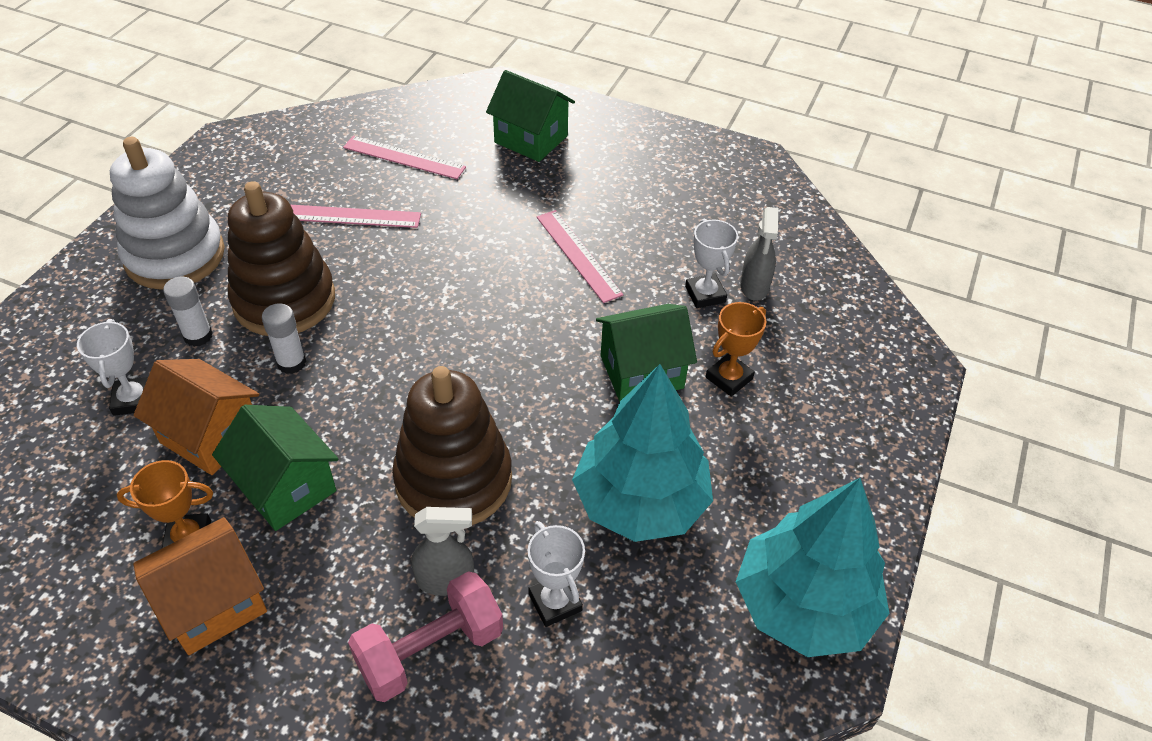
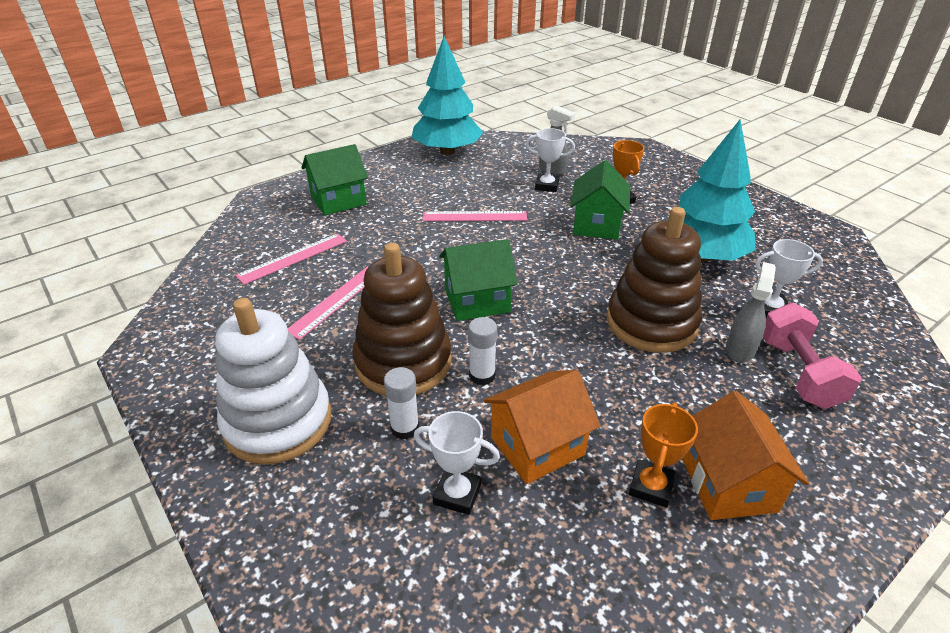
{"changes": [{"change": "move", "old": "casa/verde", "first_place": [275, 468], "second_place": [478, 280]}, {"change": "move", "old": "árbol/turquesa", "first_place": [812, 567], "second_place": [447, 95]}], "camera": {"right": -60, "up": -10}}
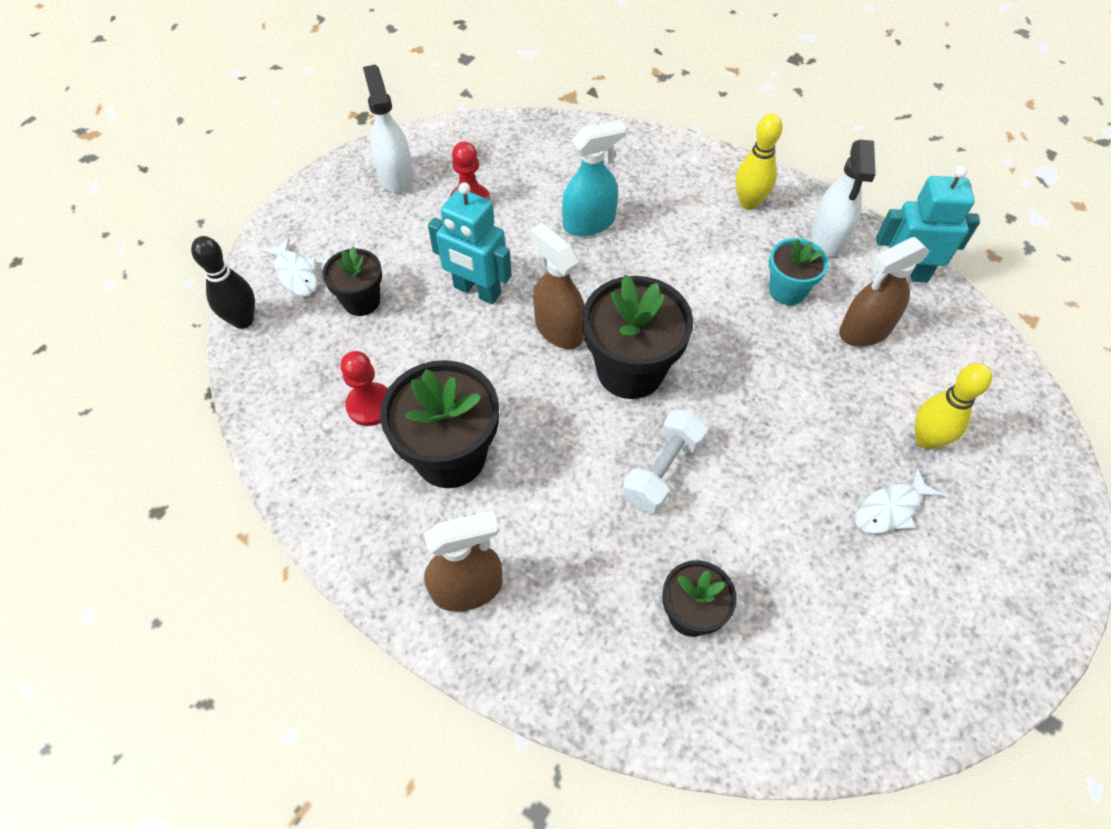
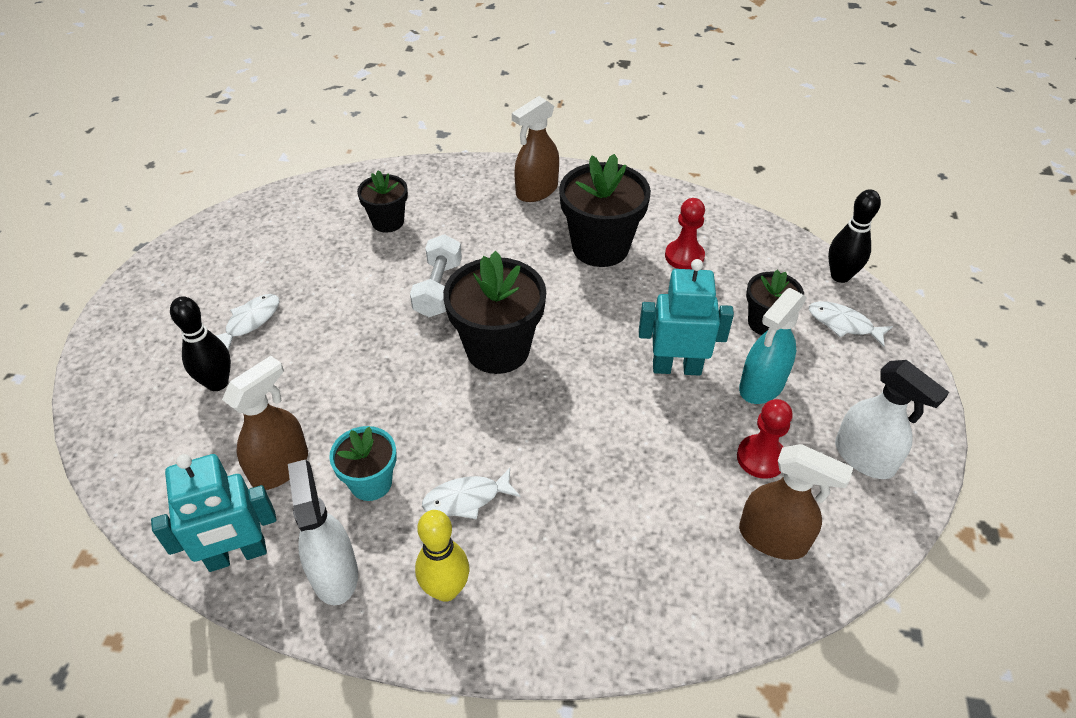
{"changes": [{"change": "move", "old": "pulverizador/marrón", "first_place": [557, 286], "second_place": [796, 502]}, {"change": "move", "old": "pulverizador/turquesa", "first_place": [594, 178], "second_place": [773, 346]}, {"change": "recolor", "old": "bolo/amarillo", "new": "bolo/negro", "first_place": [953, 406], "second_place": [200, 343]}, {"change": "insert", "new": "pez/blanco", "second_place": [471, 493]}], "camera": {"right": 155, "up": -10}}
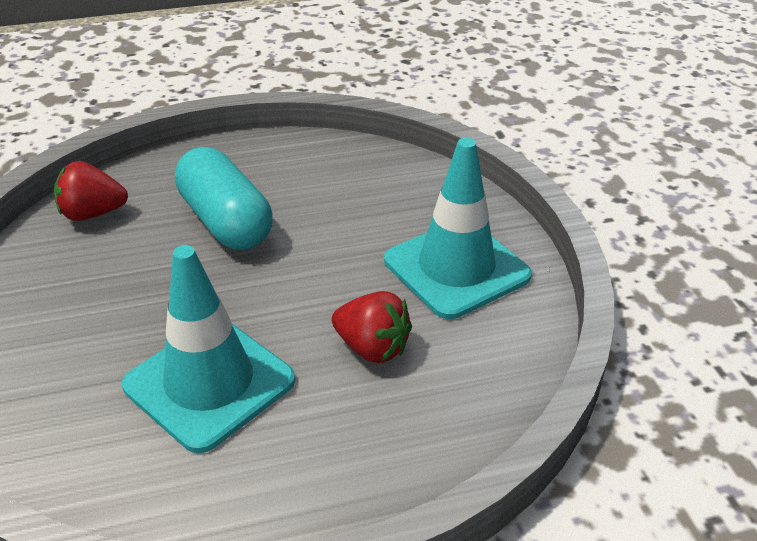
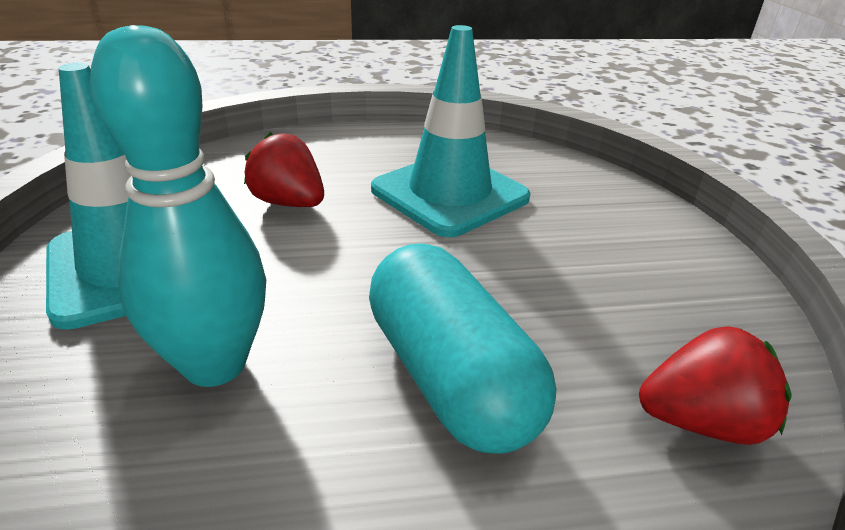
{"changes": [{"change": "insert", "new": "bolo/turquesa", "second_place": [178, 206]}], "camera": {"right": -175, "up": -5}}
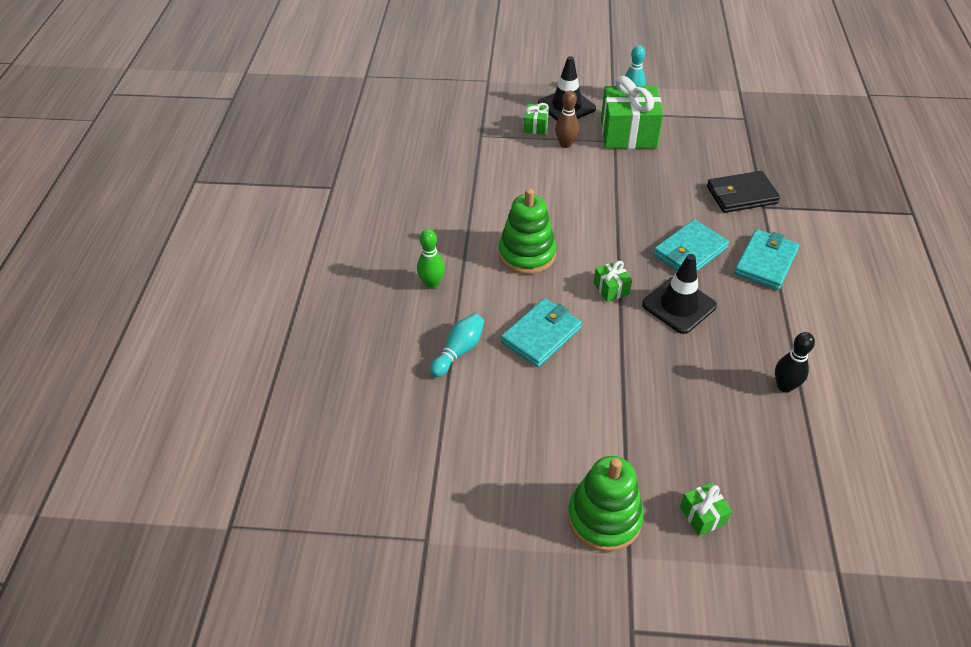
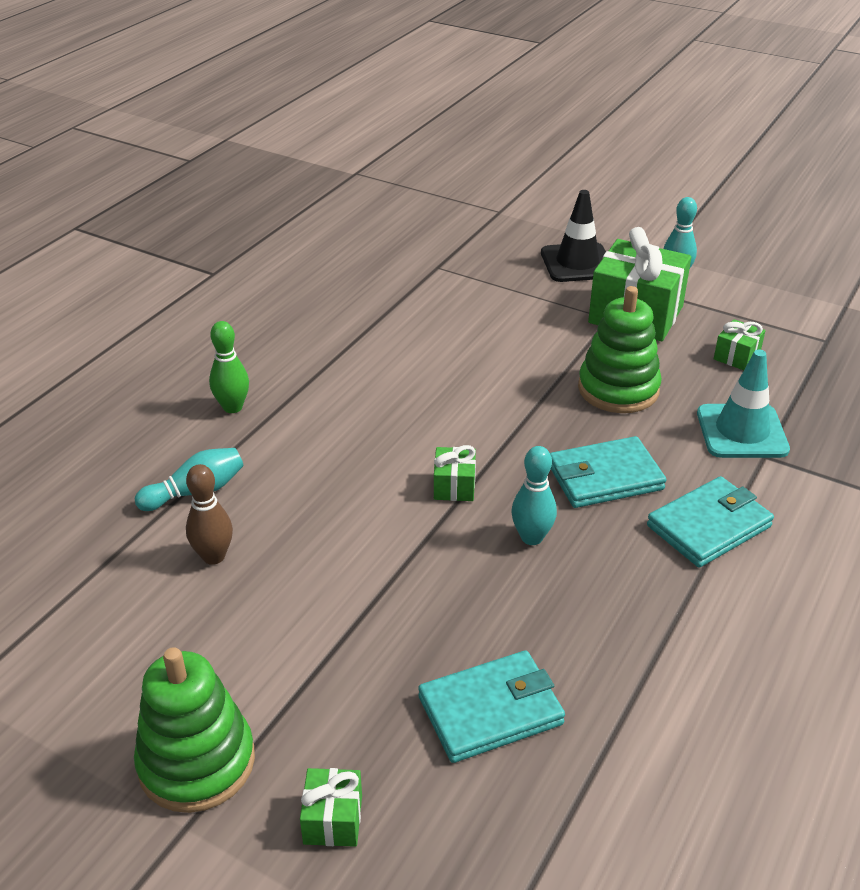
{"changes": [{"change": "move", "old": "juguete apilable/verde", "first_place": [527, 231], "second_place": [620, 349]}, {"change": "move", "old": "cartera/turquesa", "first_place": [541, 332], "second_place": [491, 706]}, {"change": "move", "old": "regalo/verde", "first_place": [536, 119], "second_place": [739, 344]}, {"change": "move", "old": "bolo/marrón", "first_place": [567, 119], "second_place": [209, 514]}, {"change": "replace", "old": "cono de tráfico/negro", "new": "bolo/turquesa", "first_place": [679, 294], "second_place": [534, 495]}, {"change": "replace", "old": "cartera/negro", "new": "cono de tráfico/turquesa", "first_place": [743, 192], "second_place": [743, 404]}, {"change": "delete", "old": "bolo/negro", "first_place": [795, 362]}], "camera": {"right": 25, "up": -10}}
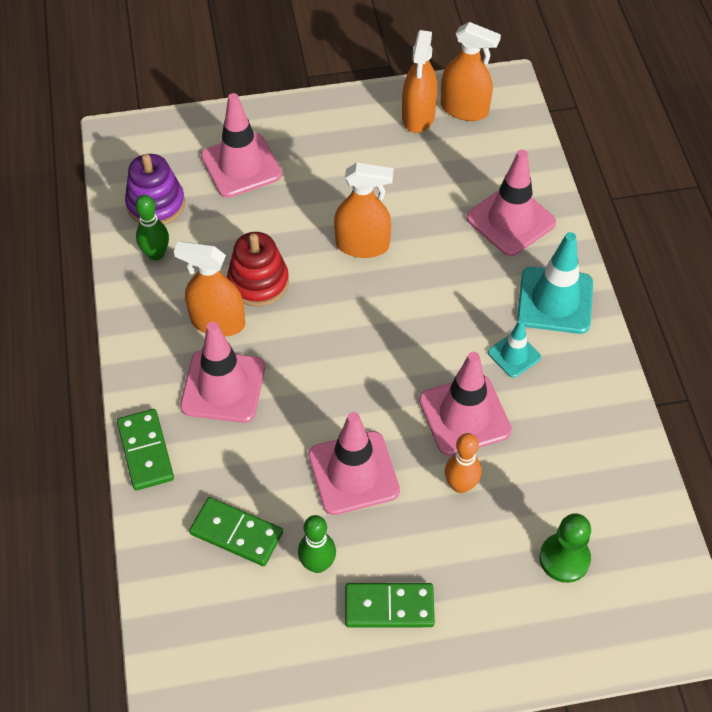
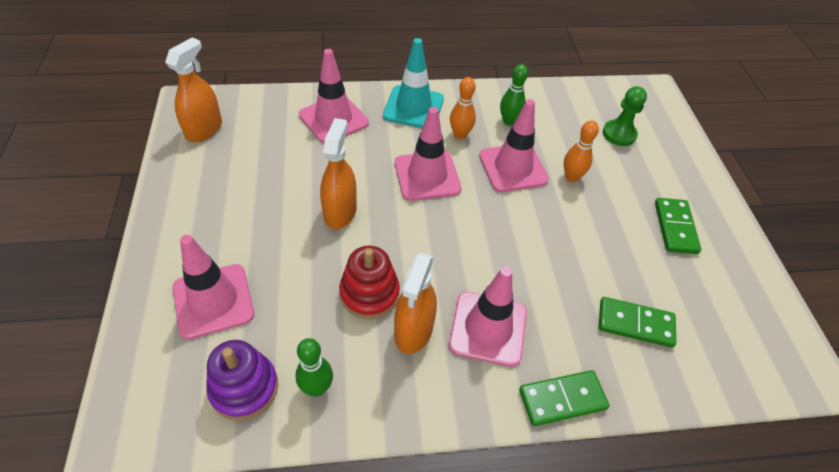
{"changes": [{"change": "rotate", "old": "ficha de dominó/verde", "first_place": [236, 531], "second_place": [637, 322], "degrees": 75}, {"change": "move", "old": "bolo/verde", "first_place": [317, 544], "second_place": [514, 95]}, {"change": "move", "old": "cono de tráfico/rosa", "first_place": [354, 463], "second_place": [428, 154]}, {"change": "delete", "old": "pulverizador/naranja", "first_place": [420, 81]}, {"change": "replace", "old": "cono de tráfico/turquesa", "new": "bolo/naranja", "first_place": [514, 349], "second_place": [463, 108]}], "camera": {"right": -90, "up": -5}}
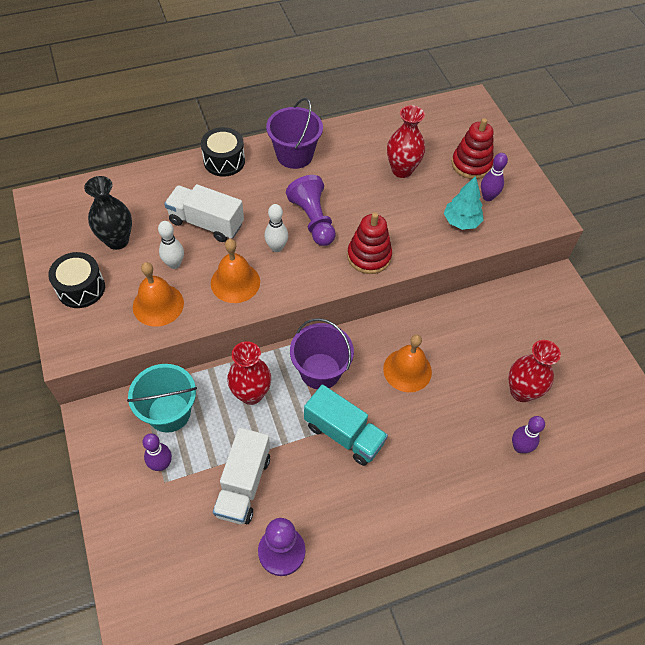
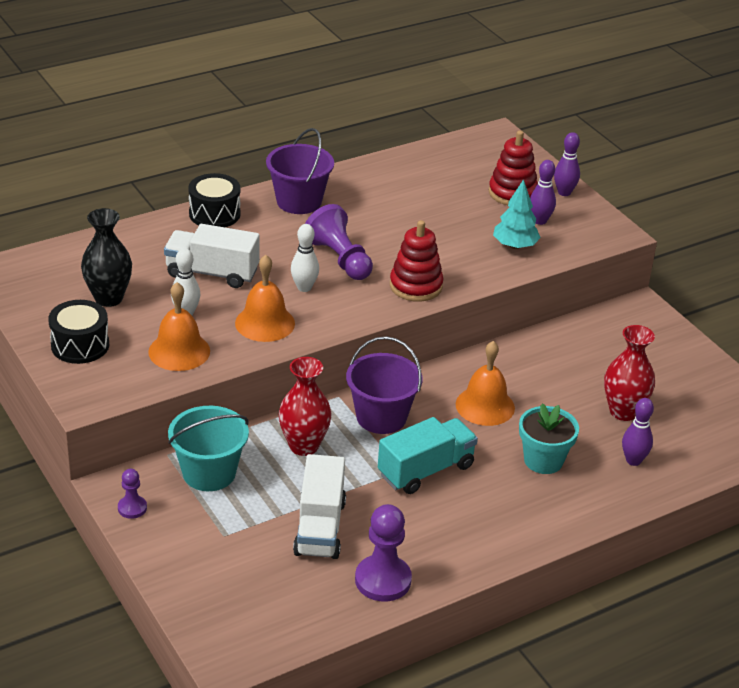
{"changes": [{"change": "move", "old": "bolo/morado", "first_place": [157, 452], "second_place": [567, 164]}, {"change": "rotate", "old": "camión/turquesa", "first_place": [346, 425], "second_place": [428, 455], "degrees": -60}, {"change": "delete", "old": "florero/rojo", "first_place": [406, 141]}, {"change": "insert", "new": "peón/morado", "second_place": [132, 494]}, {"change": "insert", "new": "maceta/turquesa", "second_place": [549, 438]}], "camera": {"right": -10, "up": -20}}
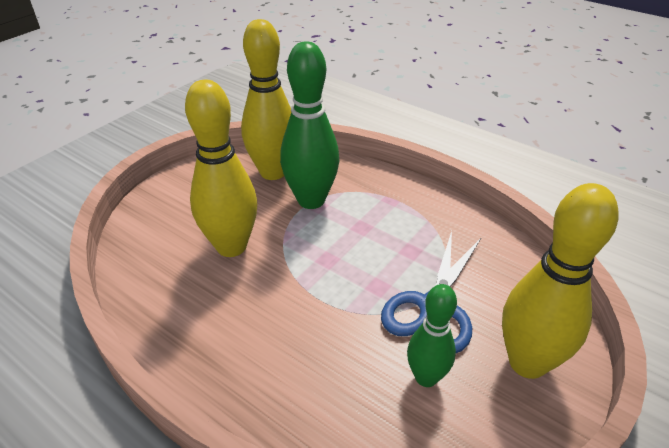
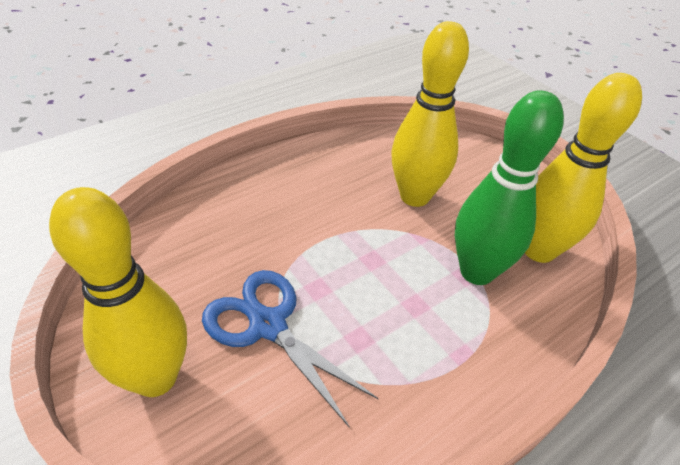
{"changes": [{"change": "delete", "old": "bolo/verde", "first_place": [432, 335]}], "camera": {"right": 105, "up": 5}}
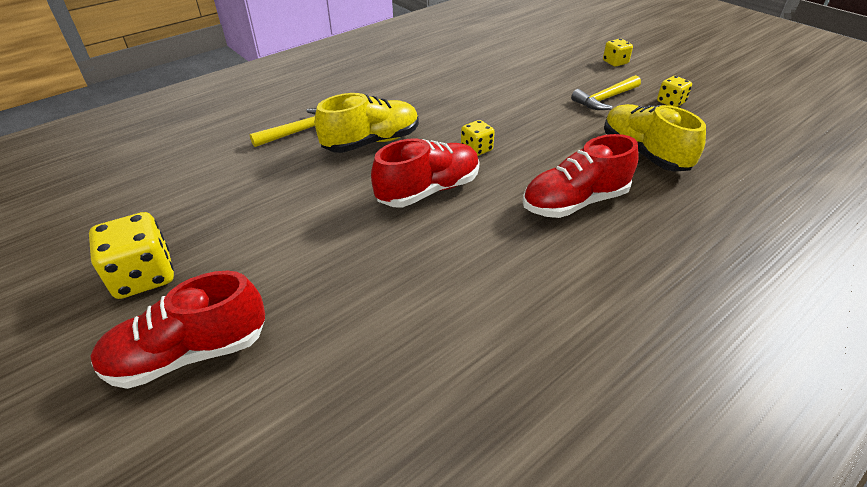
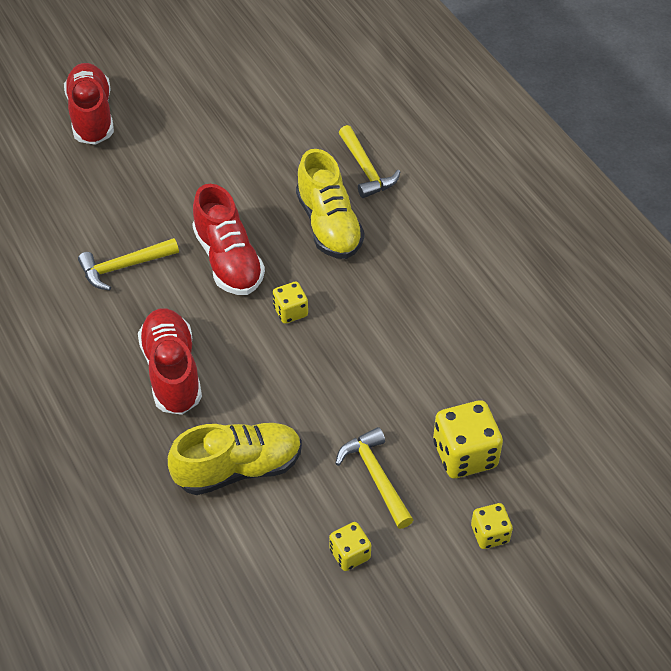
{"changes": [{"change": "move", "old": "dado/amarillo", "first_place": [131, 255], "second_place": [468, 439]}, {"change": "insert", "new": "martillo/amarillo", "second_place": [128, 264]}], "camera": {"right": 100, "up": 10}}
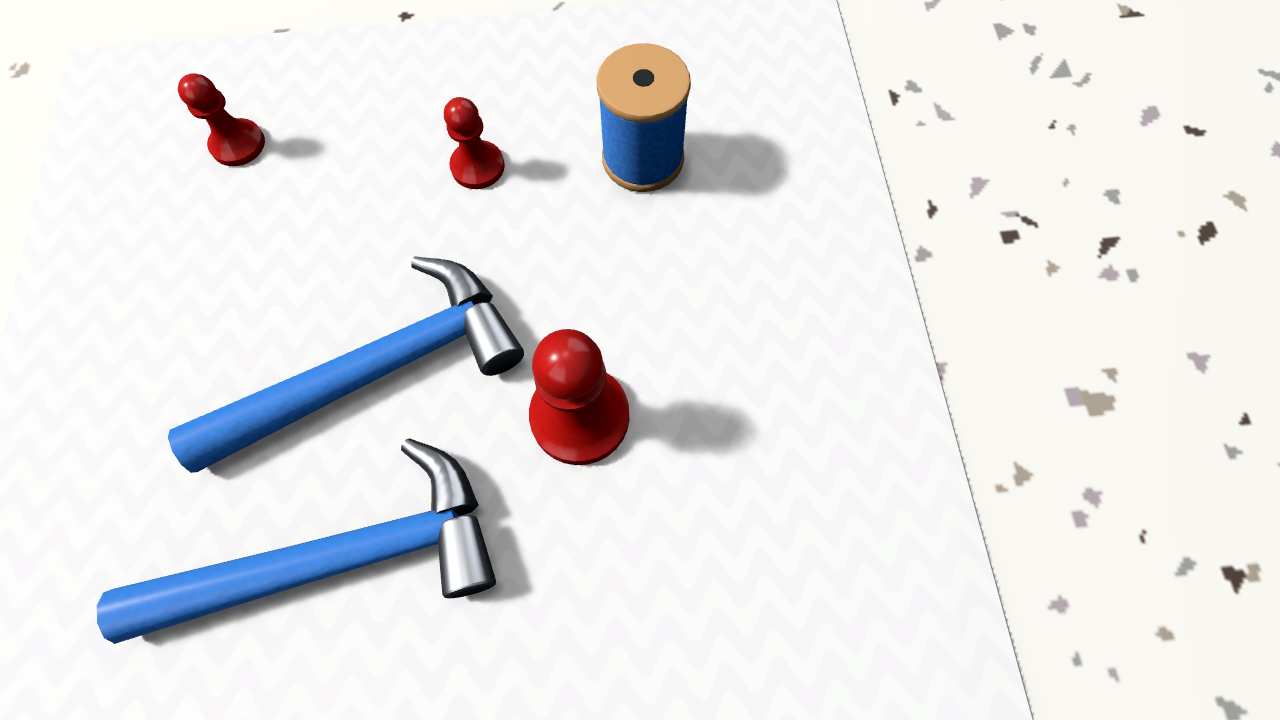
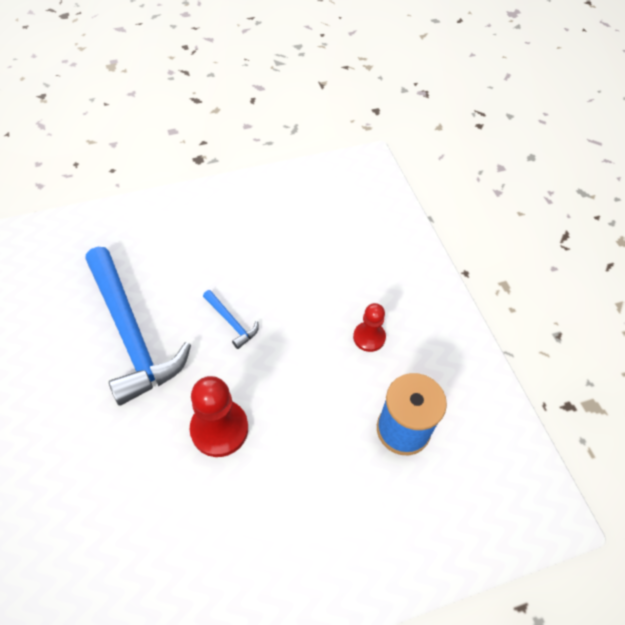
{"changes": [{"change": "resize", "old": "martillo/azul", "first_place": [346, 365], "second_place": [231, 319], "factor": 0.41}, {"change": "delete", "old": "peón/rojo", "first_place": [221, 119]}], "camera": {"right": 75, "up": -10}}
